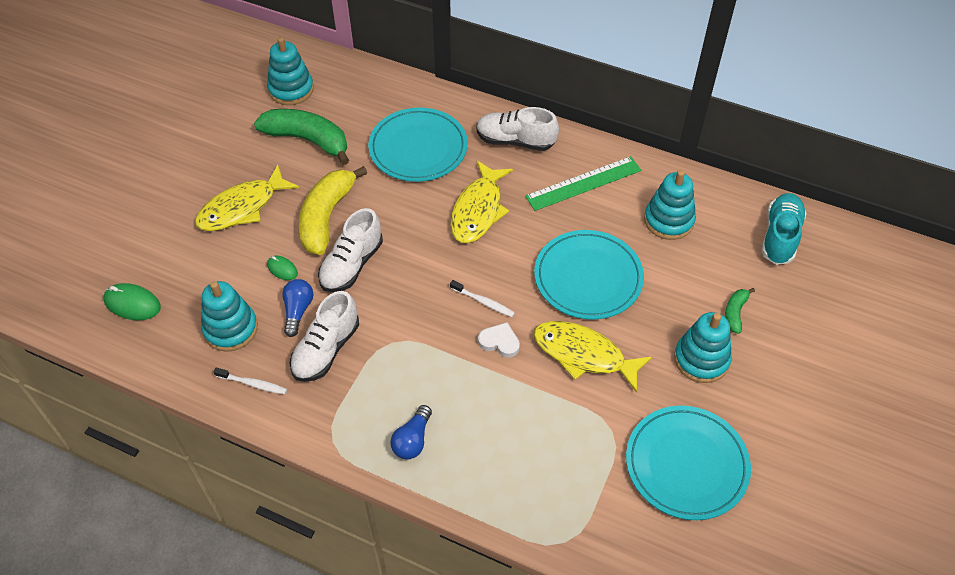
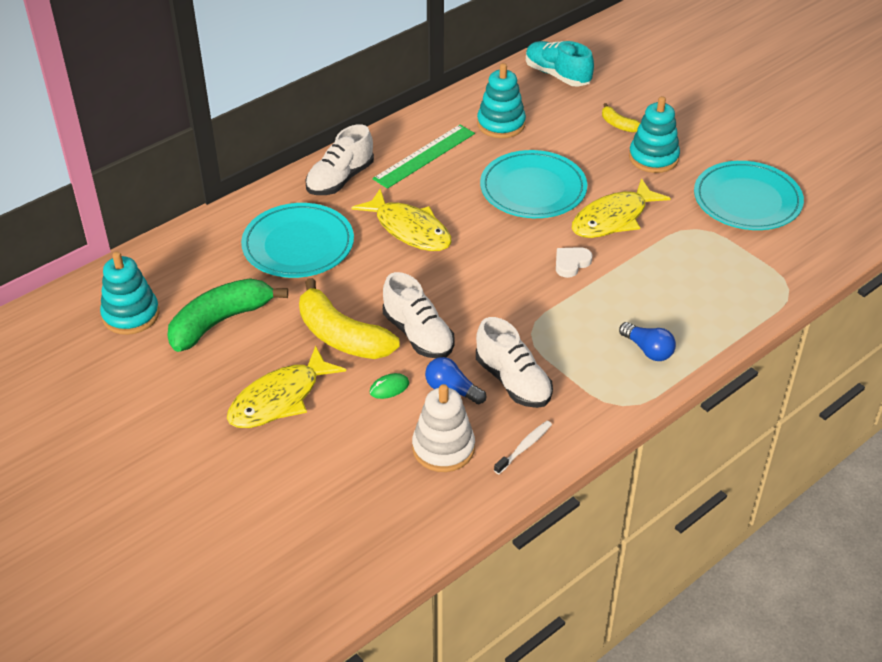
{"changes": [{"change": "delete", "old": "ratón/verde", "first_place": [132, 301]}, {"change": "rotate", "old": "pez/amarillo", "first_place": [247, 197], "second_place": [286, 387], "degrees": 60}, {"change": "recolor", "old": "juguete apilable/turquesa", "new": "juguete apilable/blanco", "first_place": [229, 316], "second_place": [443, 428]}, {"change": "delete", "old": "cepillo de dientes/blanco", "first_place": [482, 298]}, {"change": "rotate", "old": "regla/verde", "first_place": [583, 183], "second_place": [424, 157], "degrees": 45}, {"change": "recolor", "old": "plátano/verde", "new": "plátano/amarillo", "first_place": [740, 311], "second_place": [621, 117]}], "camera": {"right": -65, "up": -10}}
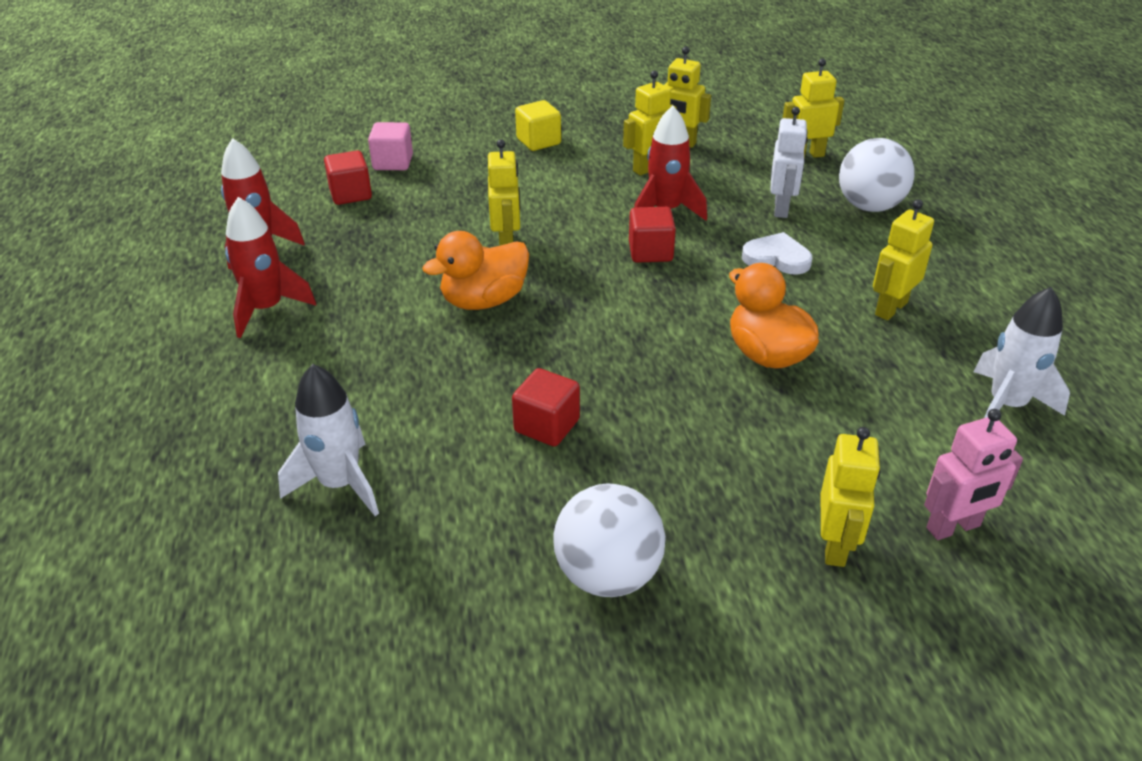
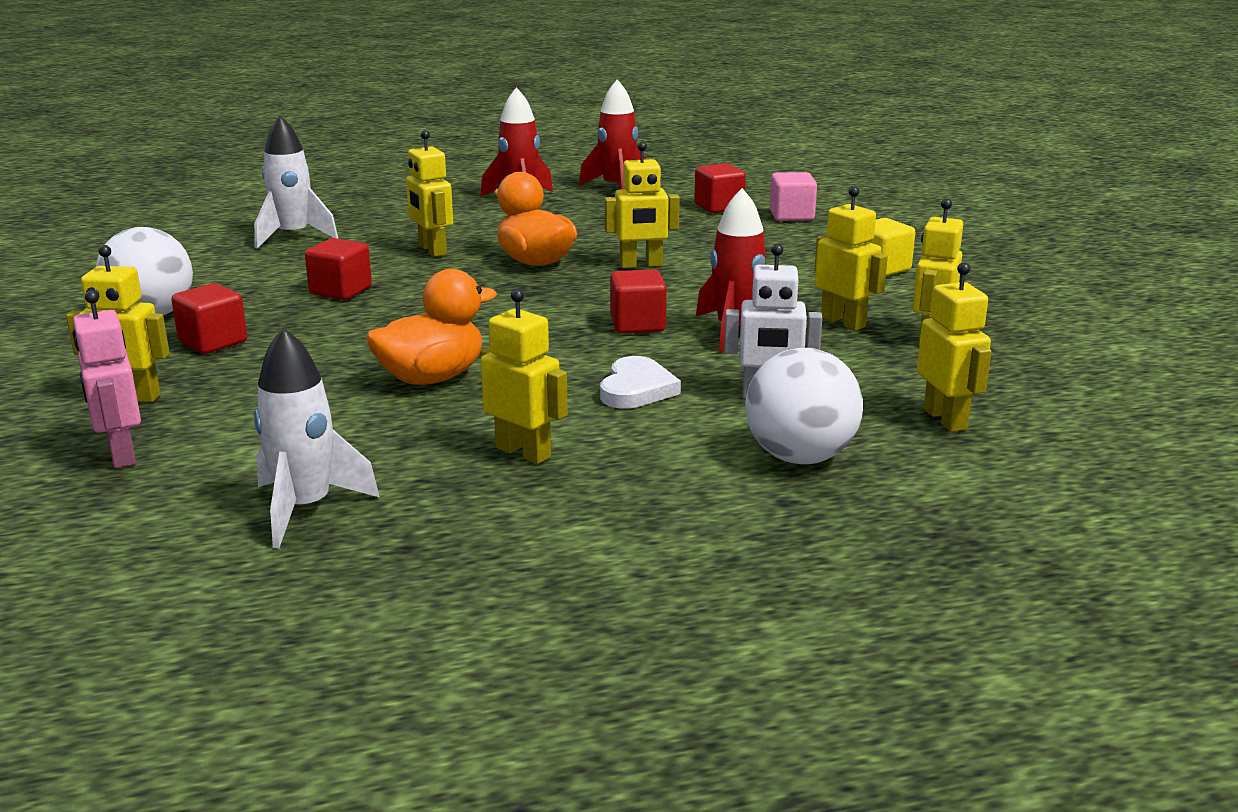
{"changes": [{"change": "insert", "new": "cubo/rojo", "second_place": [209, 318]}, {"change": "insert", "new": "robot/amarillo", "second_place": [429, 193]}], "camera": {"right": 85, "up": -15}}
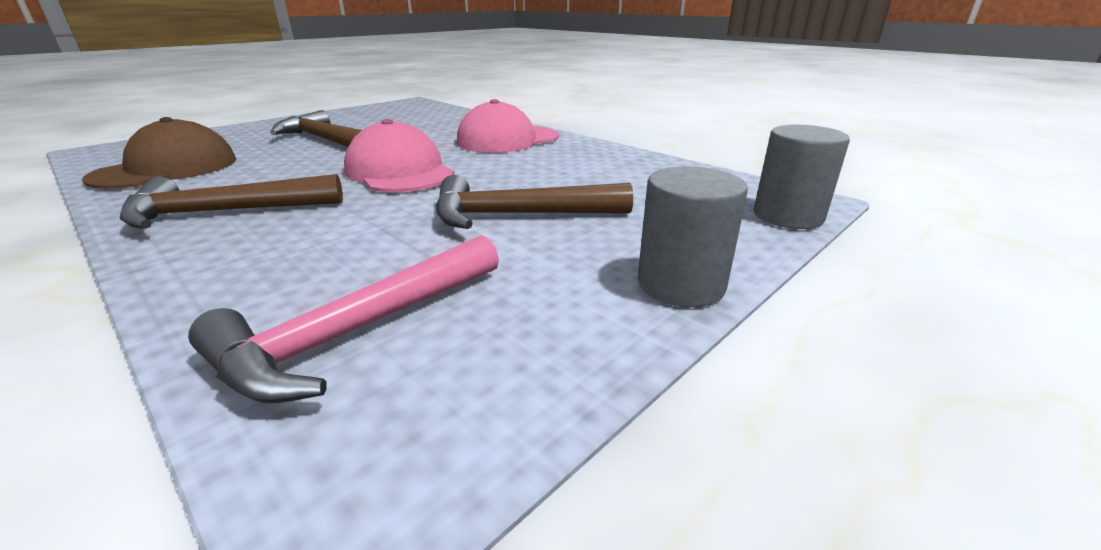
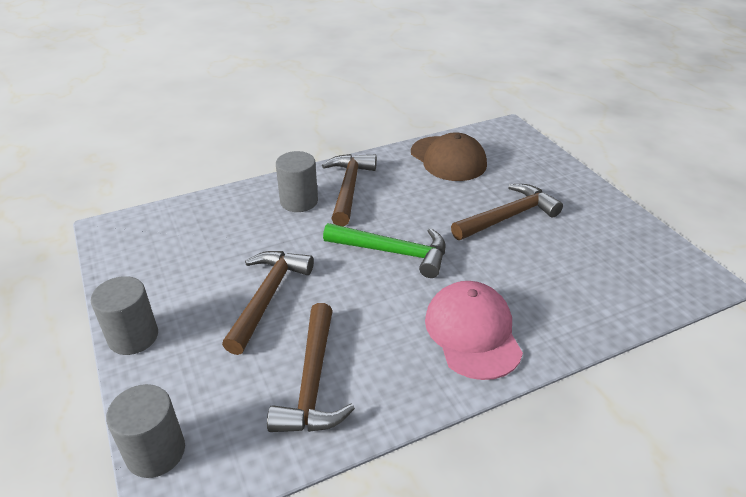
{"changes": [{"change": "delete", "old": "martillo/rosa", "first_place": [343, 319]}, {"change": "replace", "old": "gorra/rosa", "new": "martillo/verde", "first_place": [399, 155], "second_place": [384, 250]}, {"change": "insert", "new": "martillo/marrón", "second_place": [311, 367]}, {"change": "insert", "new": "cilindro/gris", "second_place": [297, 181]}], "camera": {"right": 110, "up": 10}}
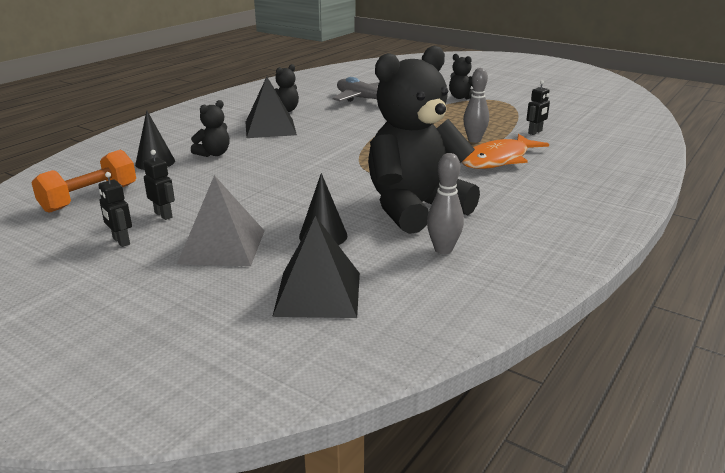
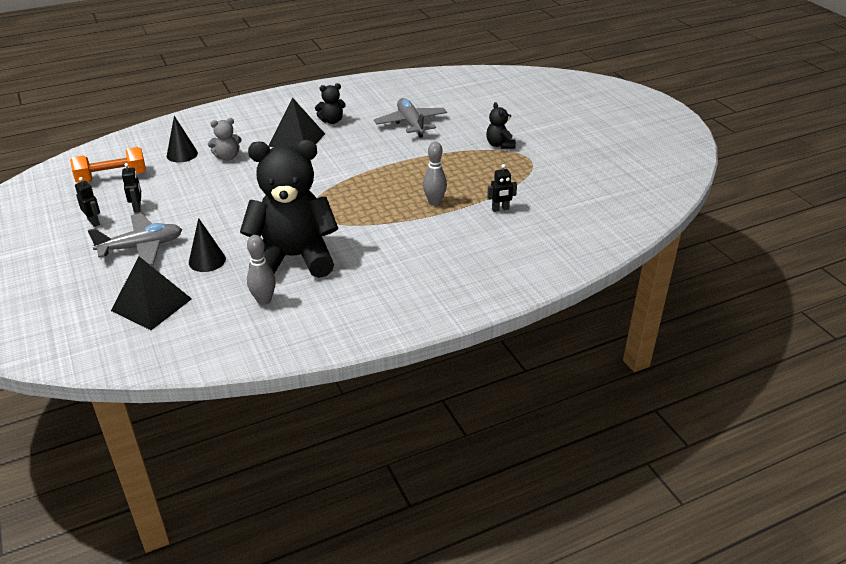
{"changes": [{"change": "rotate", "old": "robot/negro", "first_place": [115, 209], "second_place": [87, 202], "degrees": 150}, {"change": "replace", "old": "pirámide/gris", "new": "avión/gris", "first_place": [220, 220], "second_place": [135, 239]}, {"change": "recolor", "old": "osito/negro", "new": "osito/gris", "first_place": [210, 128], "second_place": [225, 139]}, {"change": "delete", "old": "pez/naranja", "first_place": [505, 151]}], "camera": {"right": 30, "up": 10}}
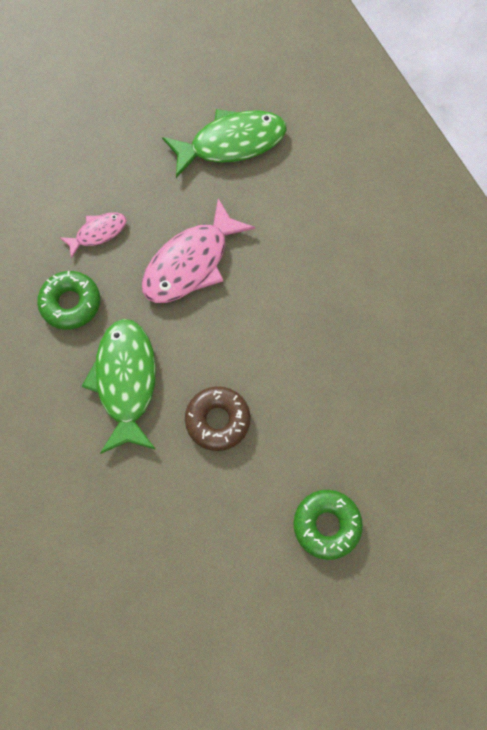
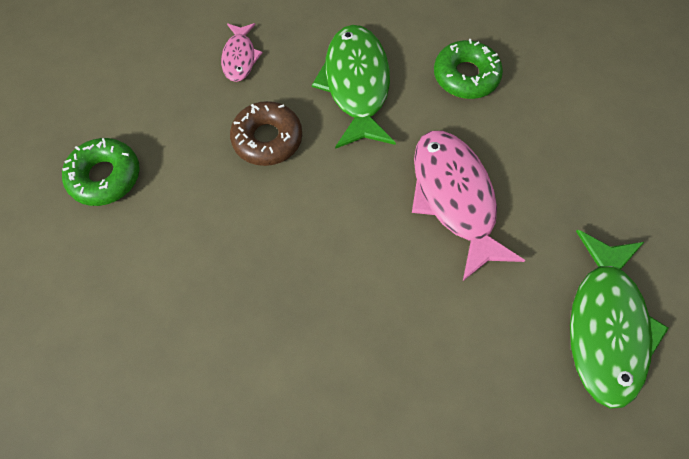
{"changes": [{"change": "move", "old": "pez/rosa", "first_place": [92, 235], "second_place": [242, 52]}, {"change": "rotate", "old": "pez/verde", "first_place": [119, 386], "second_place": [354, 87], "degrees": -120}], "camera": {"right": 120, "up": -5}}
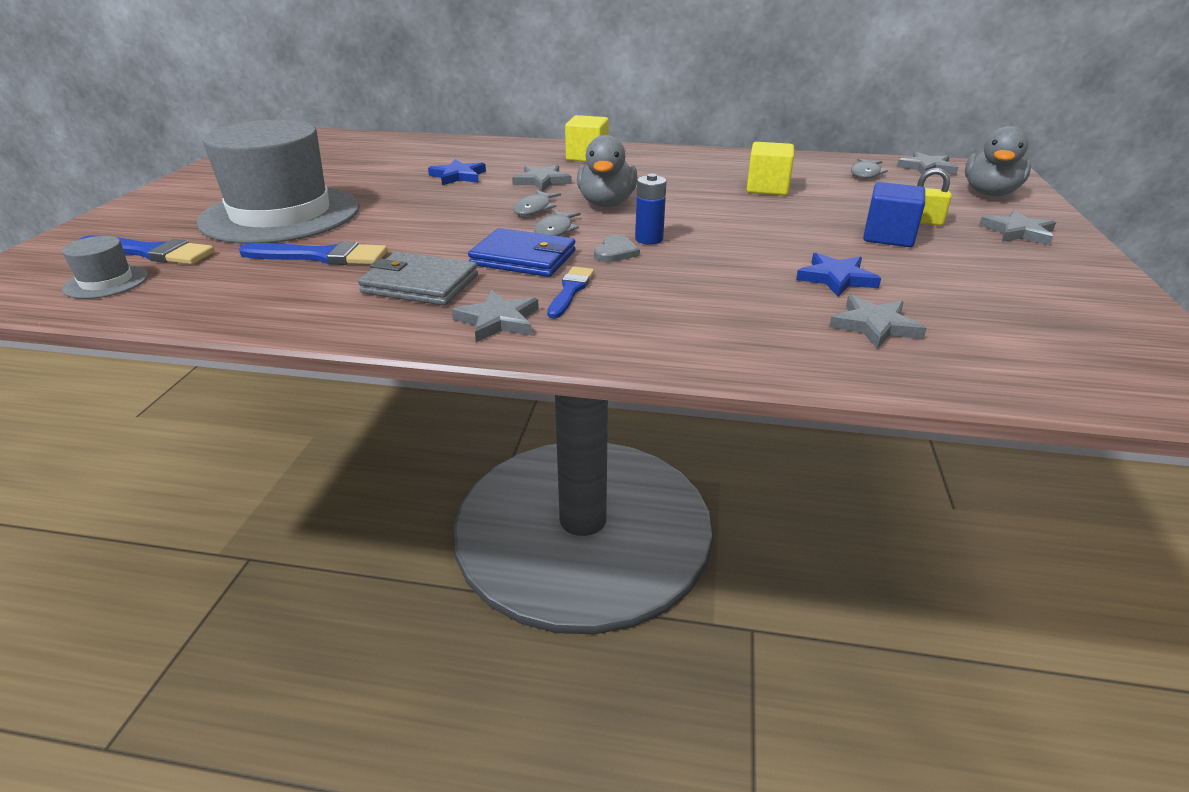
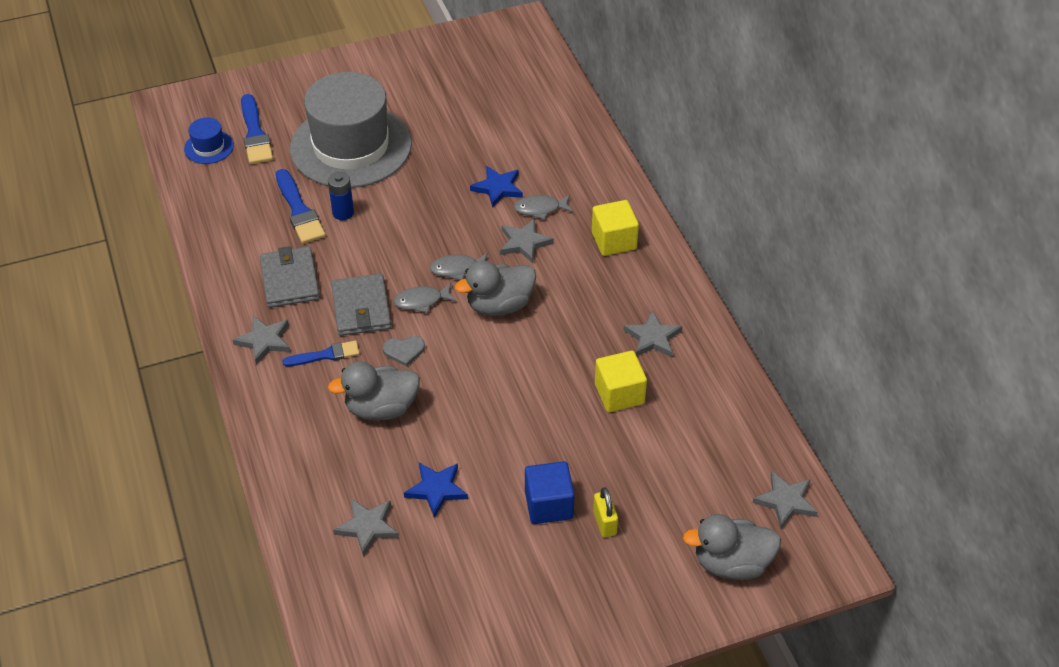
{"changes": [{"change": "recolor", "old": "sombrero/gris", "new": "sombrero/azul", "first_place": [105, 267], "second_place": [209, 141]}, {"change": "recolor", "old": "cartera/azul", "new": "cartera/gris", "first_place": [522, 252], "second_place": [361, 305]}, {"change": "move", "old": "pila/azul", "first_place": [651, 209], "second_place": [341, 196]}, {"change": "move", "old": "pez/gris", "first_place": [869, 168], "second_place": [543, 207]}, {"change": "move", "old": "estrella/gris", "first_place": [1017, 228], "second_place": [653, 333]}, {"change": "insert", "new": "pato/gris", "second_place": [374, 391]}], "camera": {"right": 60, "up": 15}}
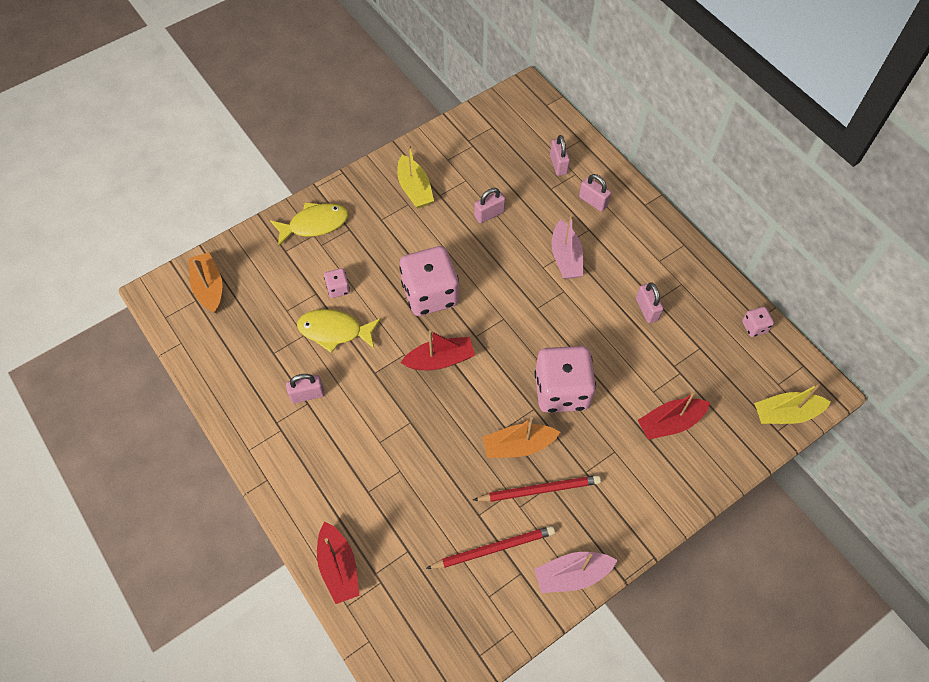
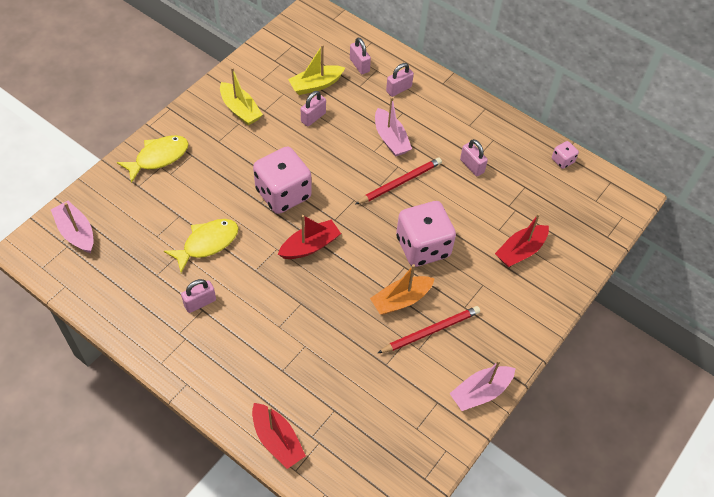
{"changes": [{"change": "recolor", "old": "barco/naranja", "new": "barco/rosa", "first_place": [205, 282], "second_place": [72, 227]}, {"change": "rotate", "old": "pez/amarillo", "first_place": [339, 331], "second_place": [201, 246], "degrees": 150}, {"change": "delete", "old": "dado/rosa", "first_place": [337, 283]}, {"change": "move", "old": "lápiz/rojo", "first_place": [490, 547], "second_place": [398, 181]}, {"change": "rotate", "old": "candado/rosa", "first_place": [595, 193], "second_place": [400, 80], "degrees": -60}, {"change": "move", "old": "barco/amarillo", "first_place": [792, 403], "second_place": [316, 69]}], "camera": {"right": -20, "up": -5}}
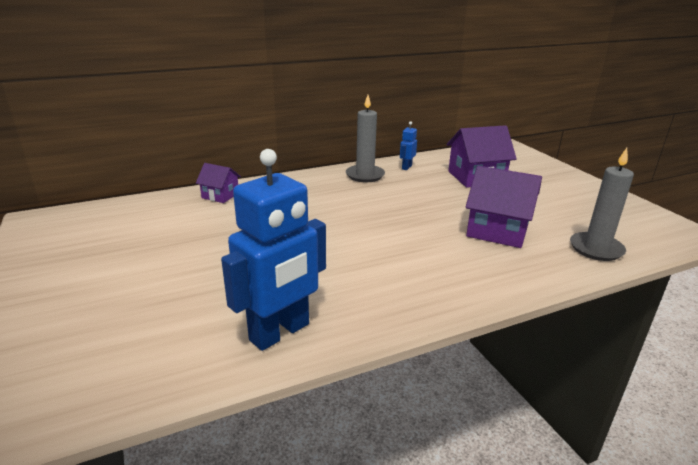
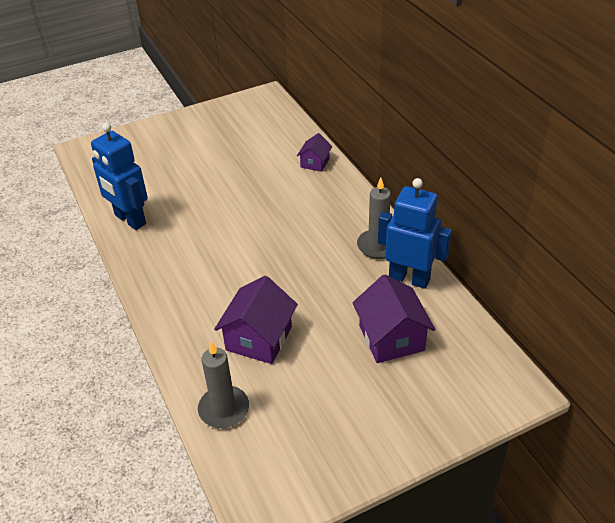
{"changes": [{"change": "resize", "old": "robot/azul", "first_place": [408, 145], "second_place": [415, 233], "factor": 2.29}], "camera": {"right": 90, "up": 15}}
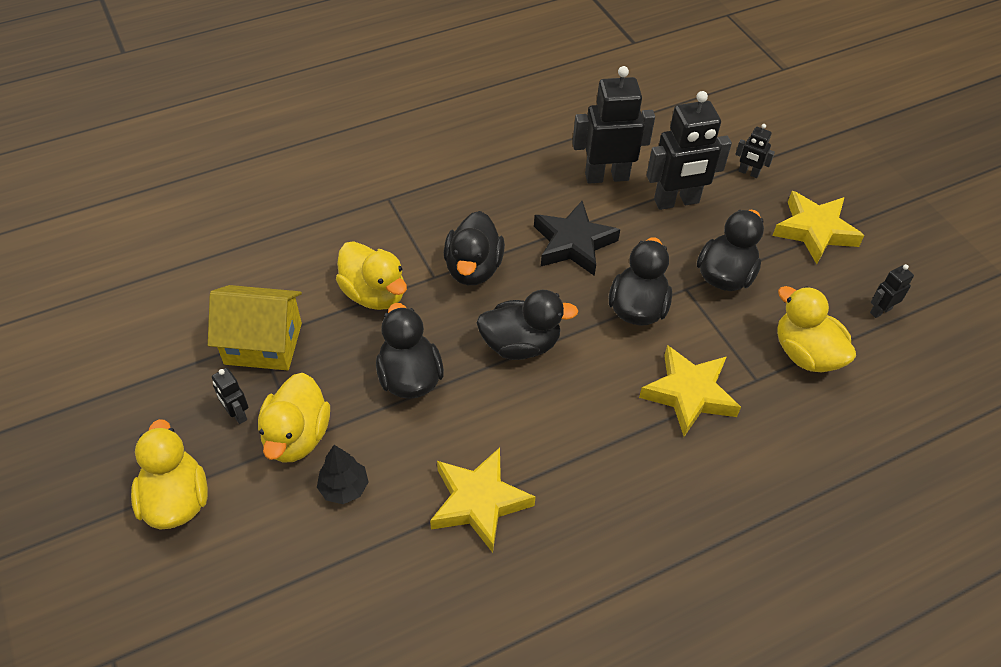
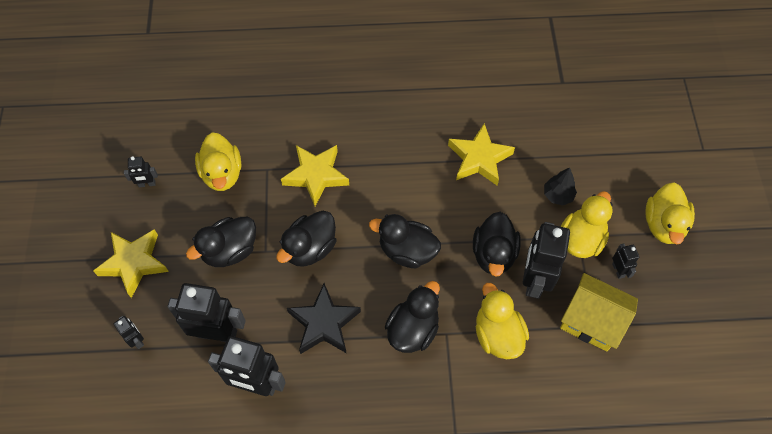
{"changes": [{"change": "insert", "new": "robot/negro", "second_place": [546, 260]}], "camera": {"right": -155, "up": 10}}
